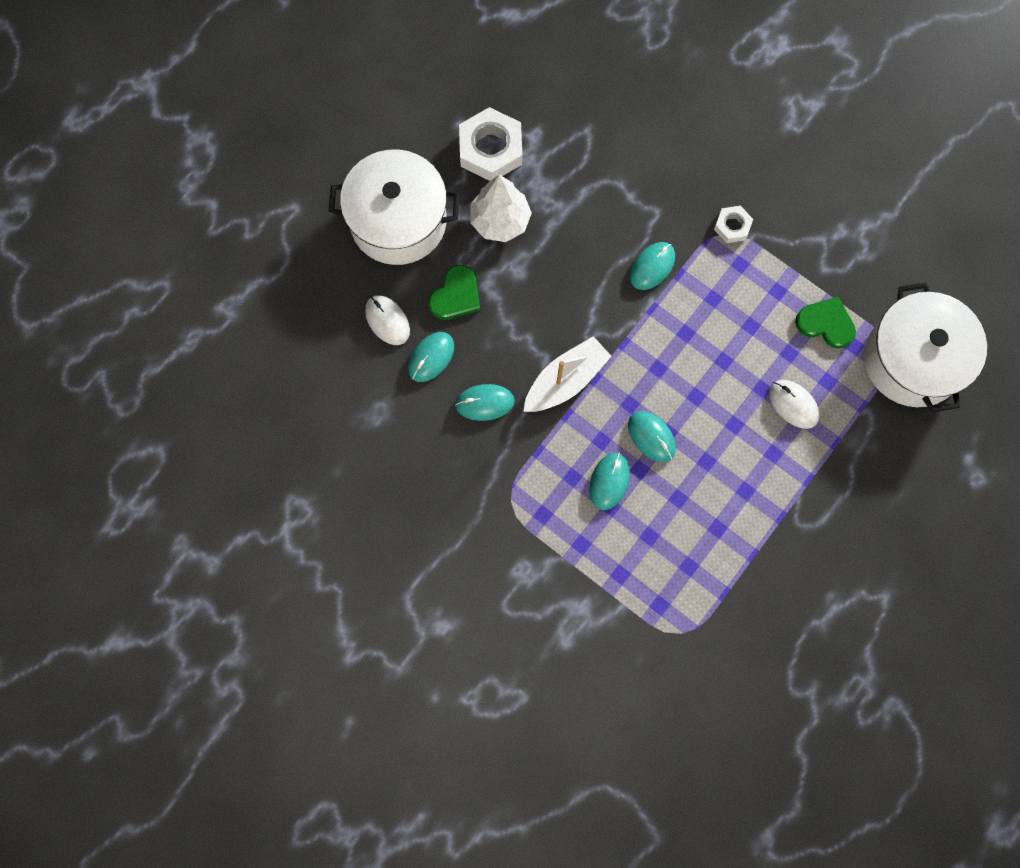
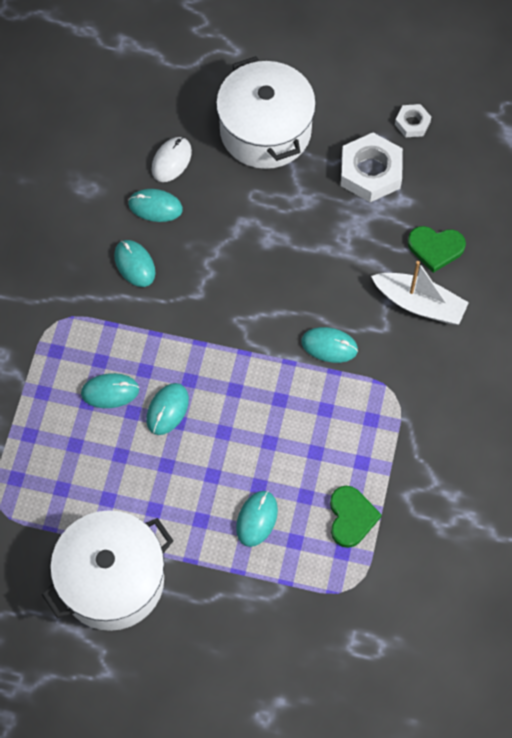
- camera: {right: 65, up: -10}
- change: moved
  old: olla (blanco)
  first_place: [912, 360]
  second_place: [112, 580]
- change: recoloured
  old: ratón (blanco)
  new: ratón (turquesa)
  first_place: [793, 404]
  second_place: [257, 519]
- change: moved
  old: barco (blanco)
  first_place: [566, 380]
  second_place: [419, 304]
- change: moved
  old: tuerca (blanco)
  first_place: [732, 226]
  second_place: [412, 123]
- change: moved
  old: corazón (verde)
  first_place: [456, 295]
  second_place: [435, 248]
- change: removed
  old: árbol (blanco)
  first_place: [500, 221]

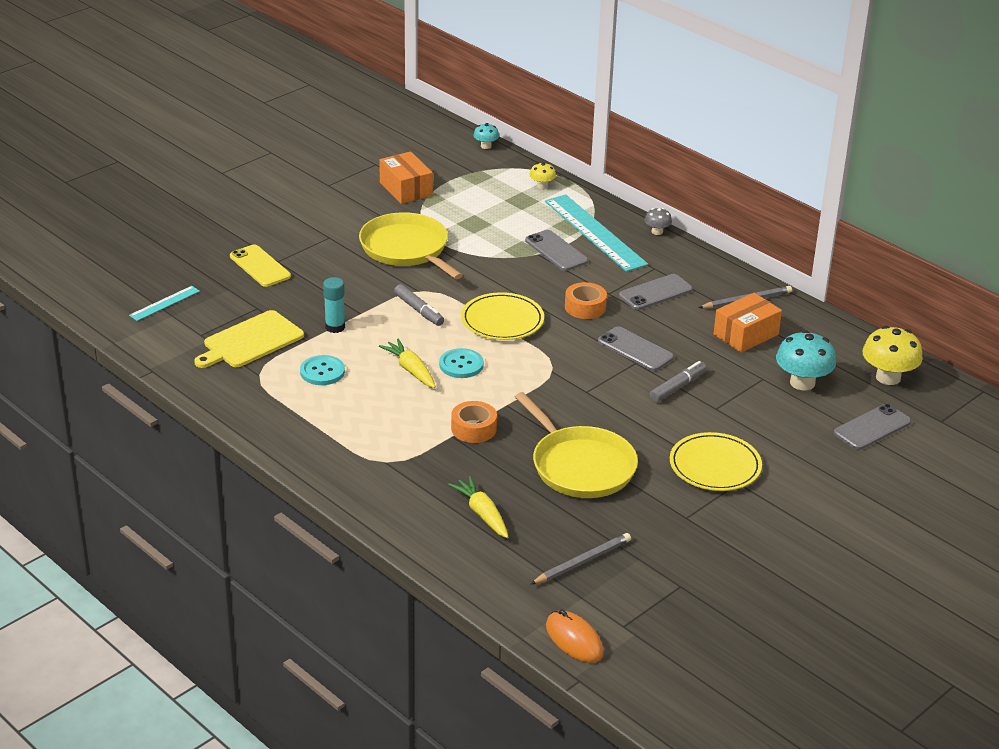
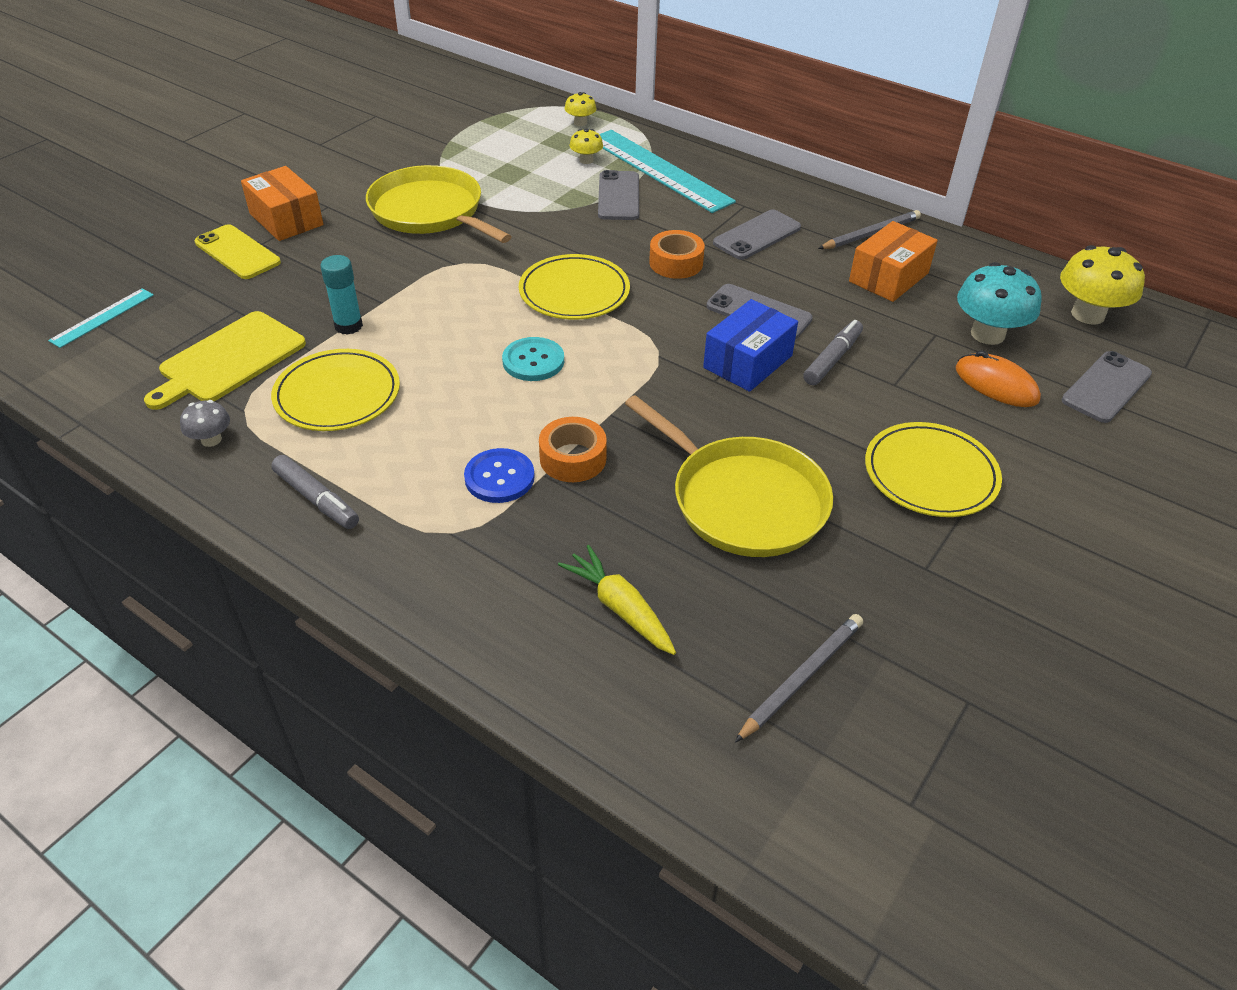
- camera: {right: -10, up: 10}
- change: moved
  old: seta (gris)
  first_place: [657, 232]
  second_place: [211, 440]
- change: moved
  old: caja (naranja)
  first_place: [406, 189]
  second_place: [286, 219]
- change: replaced
  old: botón (turquesa)
  new: plato (amarillo)
  first_place: [322, 372]
  second_place: [337, 395]
- change: moved
  old: rotulador (gris)
  first_place: [419, 310]
  second_place: [316, 499]
- change: added
  new: botón (azul)
  second_place: [499, 477]
- change: added
  new: seta (amarillo)
  second_place: [586, 160]
- change: turned
  old: móvil (gris)
  first_place: [556, 251]
  second_place: [619, 196]
  degrees: 45
- change: added
  new: caja (azul)
  second_place: [748, 362]
- change: moved
  old: ratón (naranja)
  first_place: [574, 640]
  second_place: [996, 384]
- change: removed
  old: zanahoria (amarillo)
  first_place: [411, 370]
- change: removed
  old: seta (turquesa)
  first_place: [486, 146]

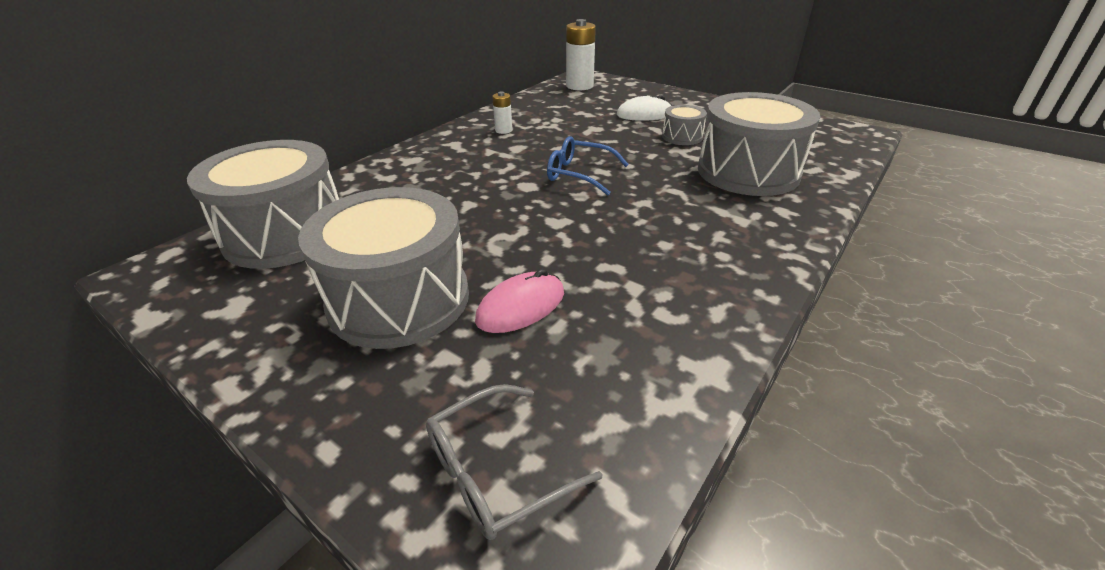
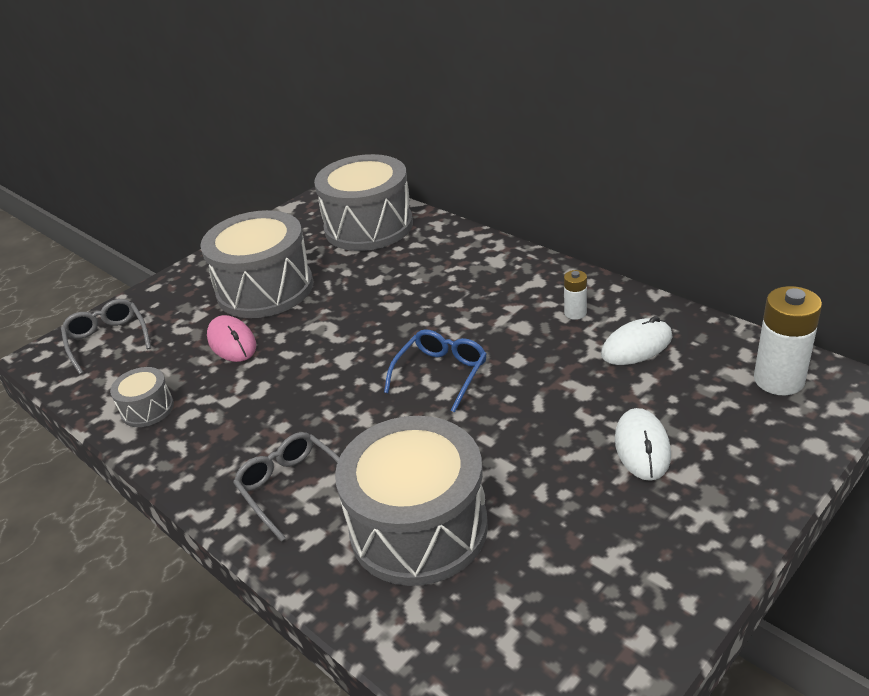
- camera: {right: 100, up: 0}
- change: moved
  old: tambor (gris)
  first_place: [682, 137]
  second_place: [147, 409]
- change: added
  new: gafas (gris)
  second_place: [291, 487]
- change: added
  new: ratón (blanco)
  second_place: [636, 346]

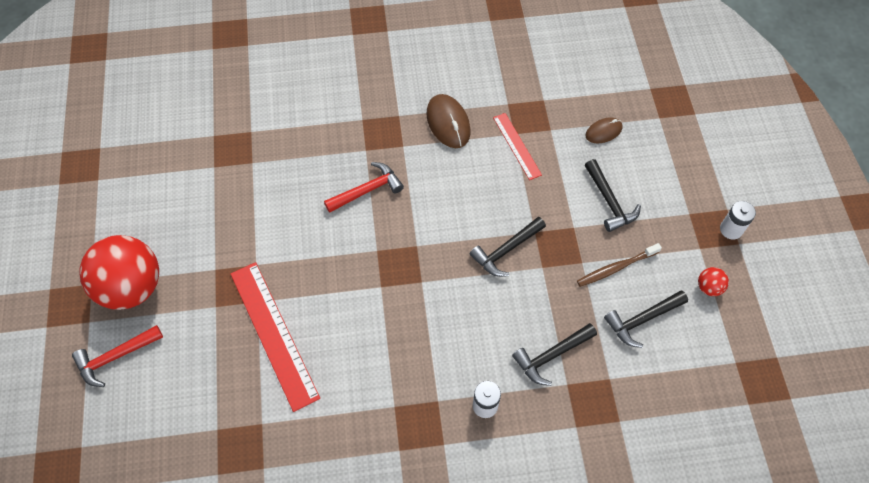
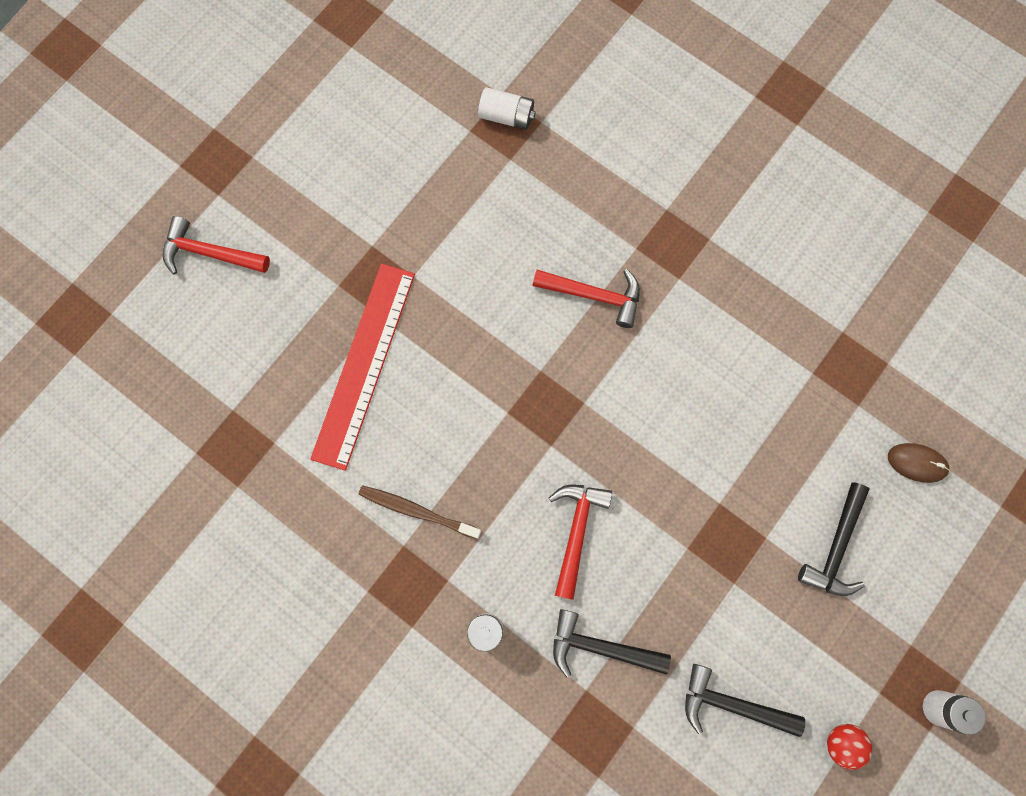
- camera: {right: 45, up: 15}
- change: moved
  old: cepillo de dientes (marrón)
  first_place: [615, 268]
  second_place: [416, 511]
- change: added
  new: pila (blanco)
  second_place: [506, 116]
- change: added
  new: martillo (rojo)
  second_place: [576, 531]
- change: removed
  old: pelota (rojo)
  first_place: [132, 287]
- change: removed
  old: ratón (marrón)
  first_place: [448, 123]
- change: removed
  old: martillo (negro)
  first_place: [506, 250]
- change: removed
  old: regla (rojo)
  first_place: [517, 146]

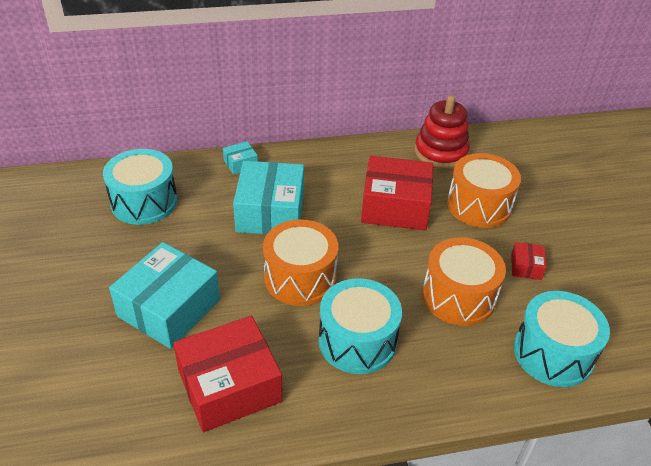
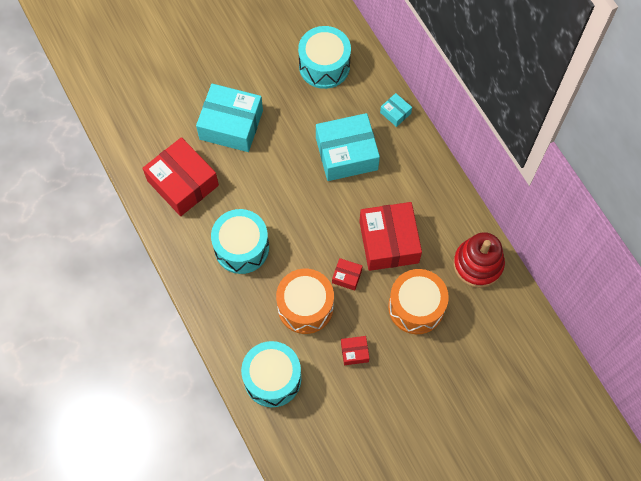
- camera: {right: 75, up: 25}
- change: added
  new: caja (rojo)
  second_place: [347, 276]
- change: removed
  old: tambor (naranja)
  first_place: [300, 278]

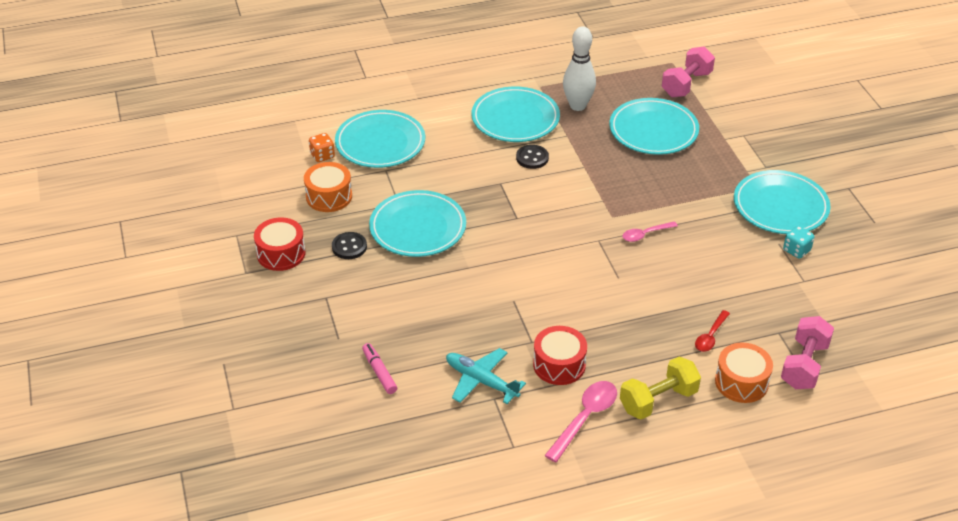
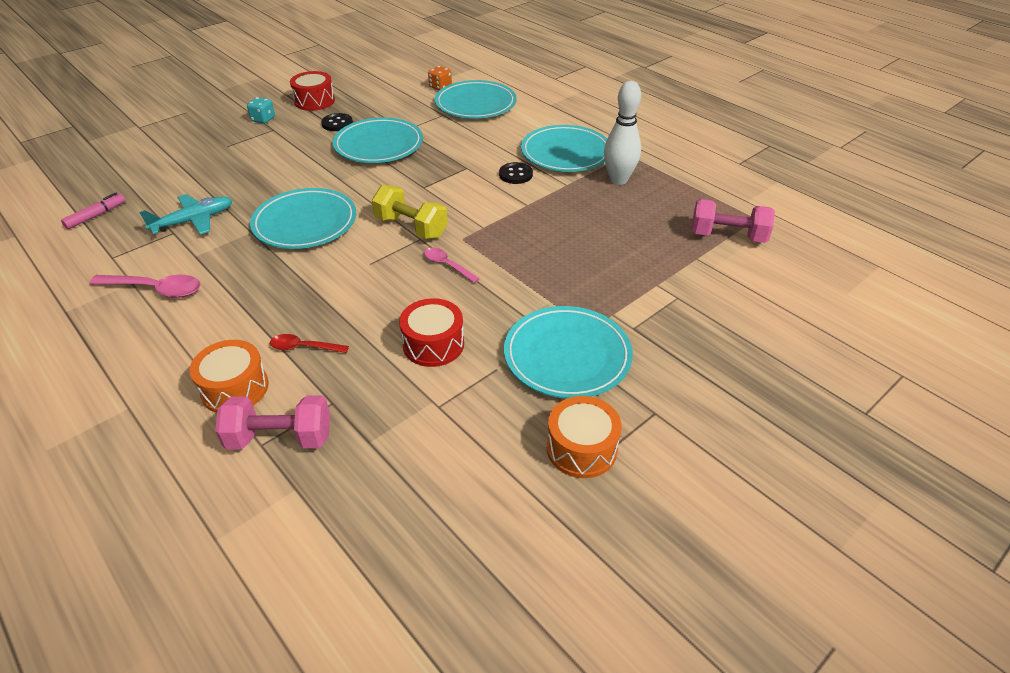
- camera: {right: 65, up: 0}
- change: moved
  old: rotulador (rosa)
  first_place: [379, 372]
  second_place: [96, 215]
- change: turned
  old: avión (turquesa)
  first_place: [481, 381]
  second_place: [193, 221]
  degrees: 45
- change: moved
  old: dado (turquesa)
  first_place: [796, 250]
  second_place: [263, 119]
- change: moved
  old: plato (turquesa)
  first_place: [653, 130]
  second_place: [305, 223]
- change: moved
  old: mancuerna (amarillo)
  first_place: [658, 400]
  second_place: [411, 227]
- change: moved
  old: tambor (rojo)
  first_place: [559, 365]
  second_place: [433, 344]
- change: moved
  old: tambor (naranja)
  first_place: [329, 196]
  second_place: [581, 448]

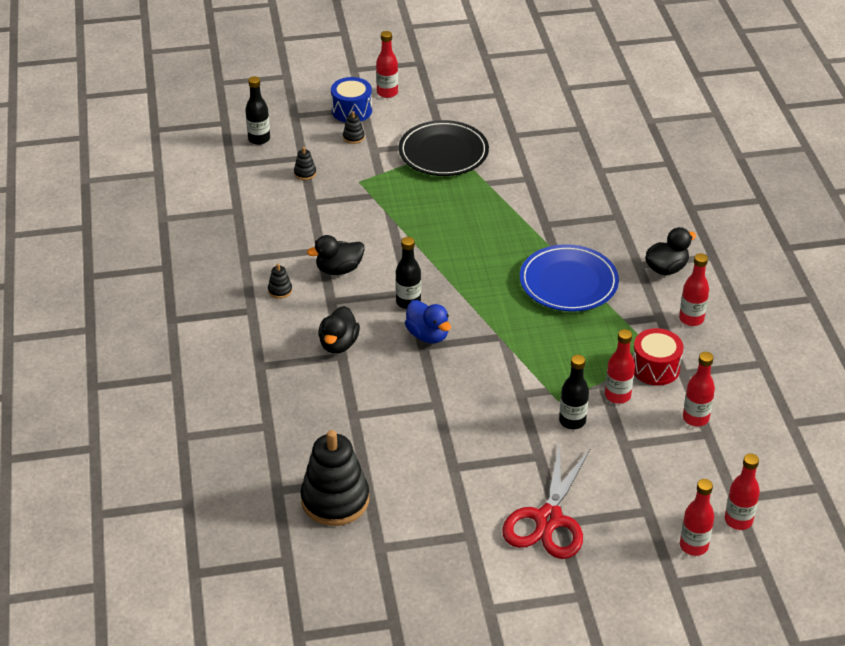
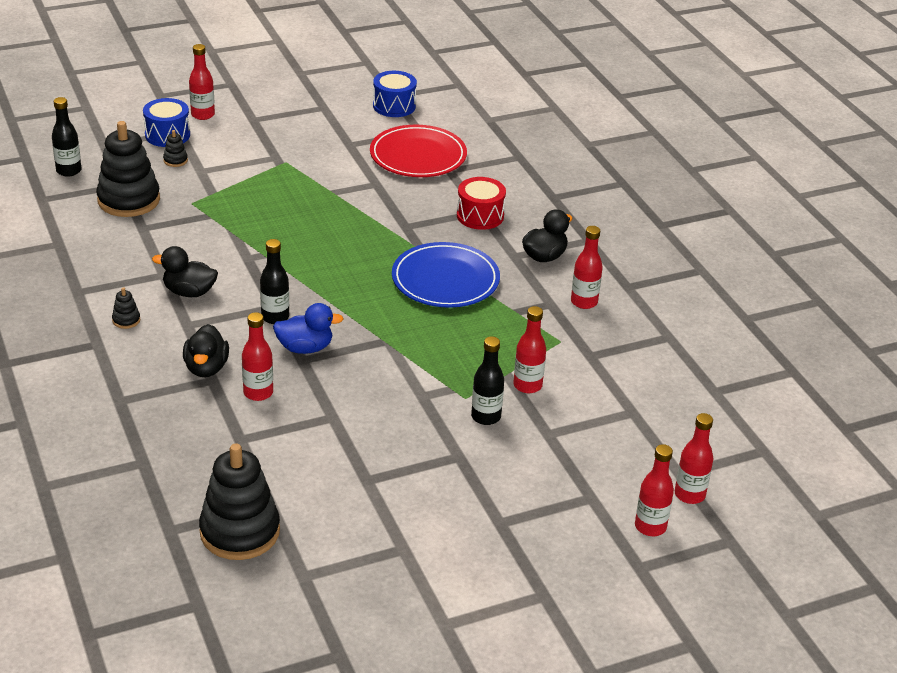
- camera: {right: -15, up: -5}
- change: resized
  old: juguete apilable (negro)
  first_place: [305, 173]
  second_place: [129, 200]
  factor: 2.47
- change: turned
  old: pato (negro)
  first_place: [339, 269]
  second_place: [189, 292]
  degrees: 45
- change: moved
  old: botella (rojo)
  first_place: [695, 418]
  second_place: [258, 393]
- change: turned
  old: pato (azul)
  first_place: [428, 335]
  second_place: [305, 348]
  degrees: -45
- change: added
  new: plato (rojo)
  second_place: [418, 156]
- change: added
  new: tambor (azul)
  second_place: [394, 106]
- change: moved
  old: tambor (rojo)
  first_place: [655, 368]
  second_place: [480, 216]
- change: removed
  old: plato (negro)
  first_place: [443, 152]
- change: removed
  old: tijeras (rojo)
  first_place: [548, 520]

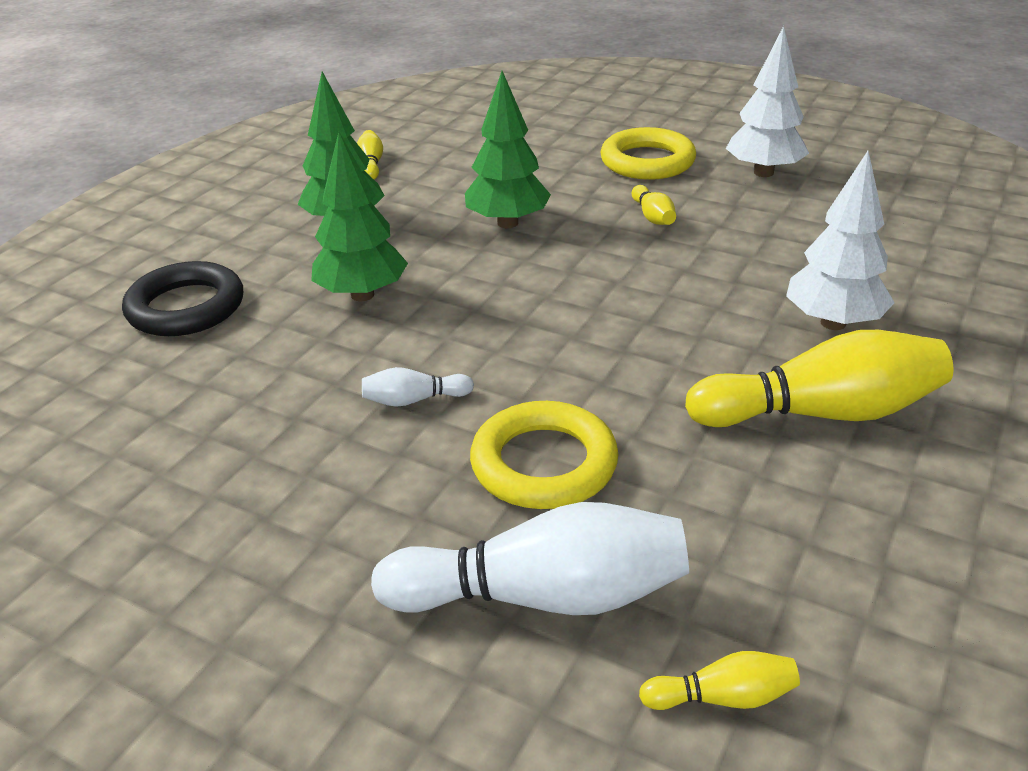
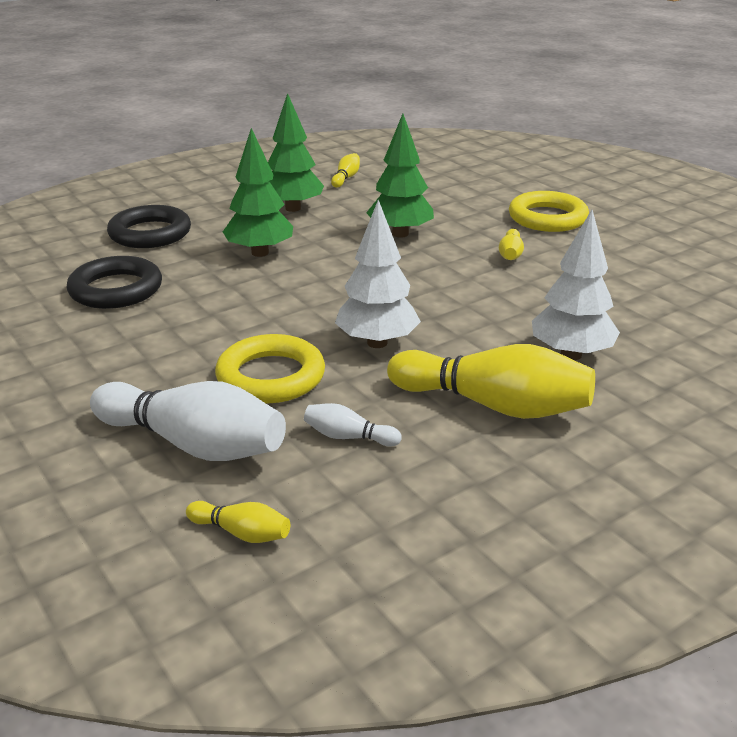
- camera: {right: 25, up: -5}
- change: added
  new: anillo (negro)
  second_place: [116, 289]
- change: moved
  old: bolo (blanco)
  first_place: [414, 400]
  second_place: [348, 437]
- change: moved
  old: árbol (blanco)
  first_place: [764, 172]
  second_place: [377, 343]

